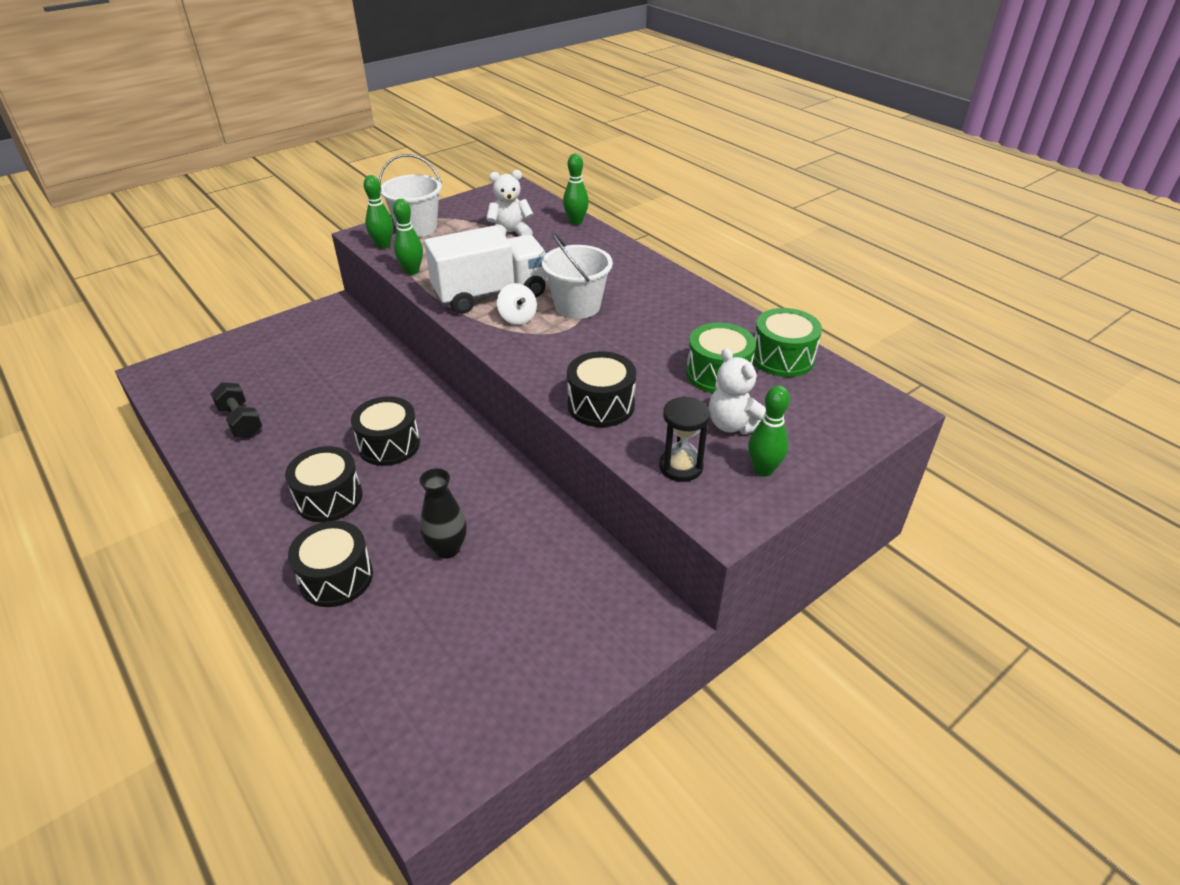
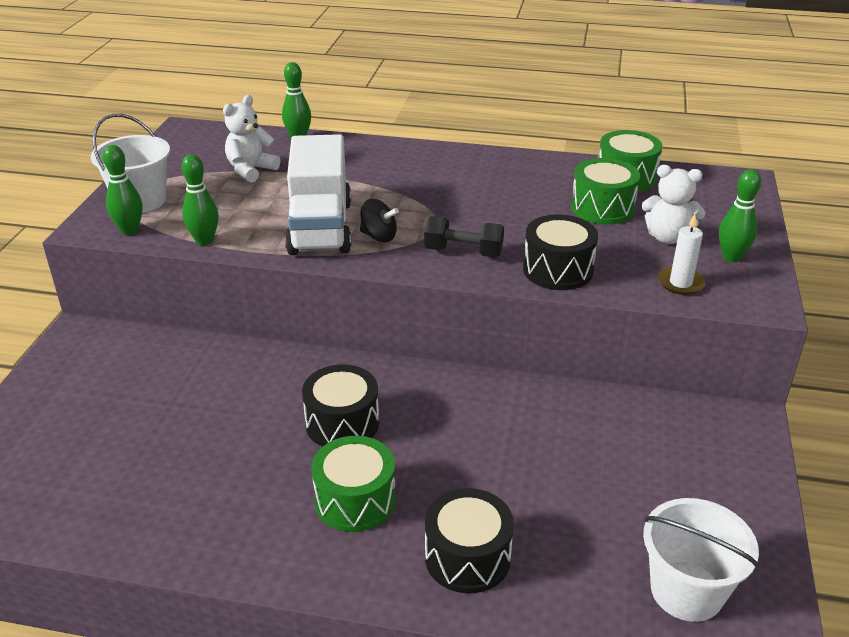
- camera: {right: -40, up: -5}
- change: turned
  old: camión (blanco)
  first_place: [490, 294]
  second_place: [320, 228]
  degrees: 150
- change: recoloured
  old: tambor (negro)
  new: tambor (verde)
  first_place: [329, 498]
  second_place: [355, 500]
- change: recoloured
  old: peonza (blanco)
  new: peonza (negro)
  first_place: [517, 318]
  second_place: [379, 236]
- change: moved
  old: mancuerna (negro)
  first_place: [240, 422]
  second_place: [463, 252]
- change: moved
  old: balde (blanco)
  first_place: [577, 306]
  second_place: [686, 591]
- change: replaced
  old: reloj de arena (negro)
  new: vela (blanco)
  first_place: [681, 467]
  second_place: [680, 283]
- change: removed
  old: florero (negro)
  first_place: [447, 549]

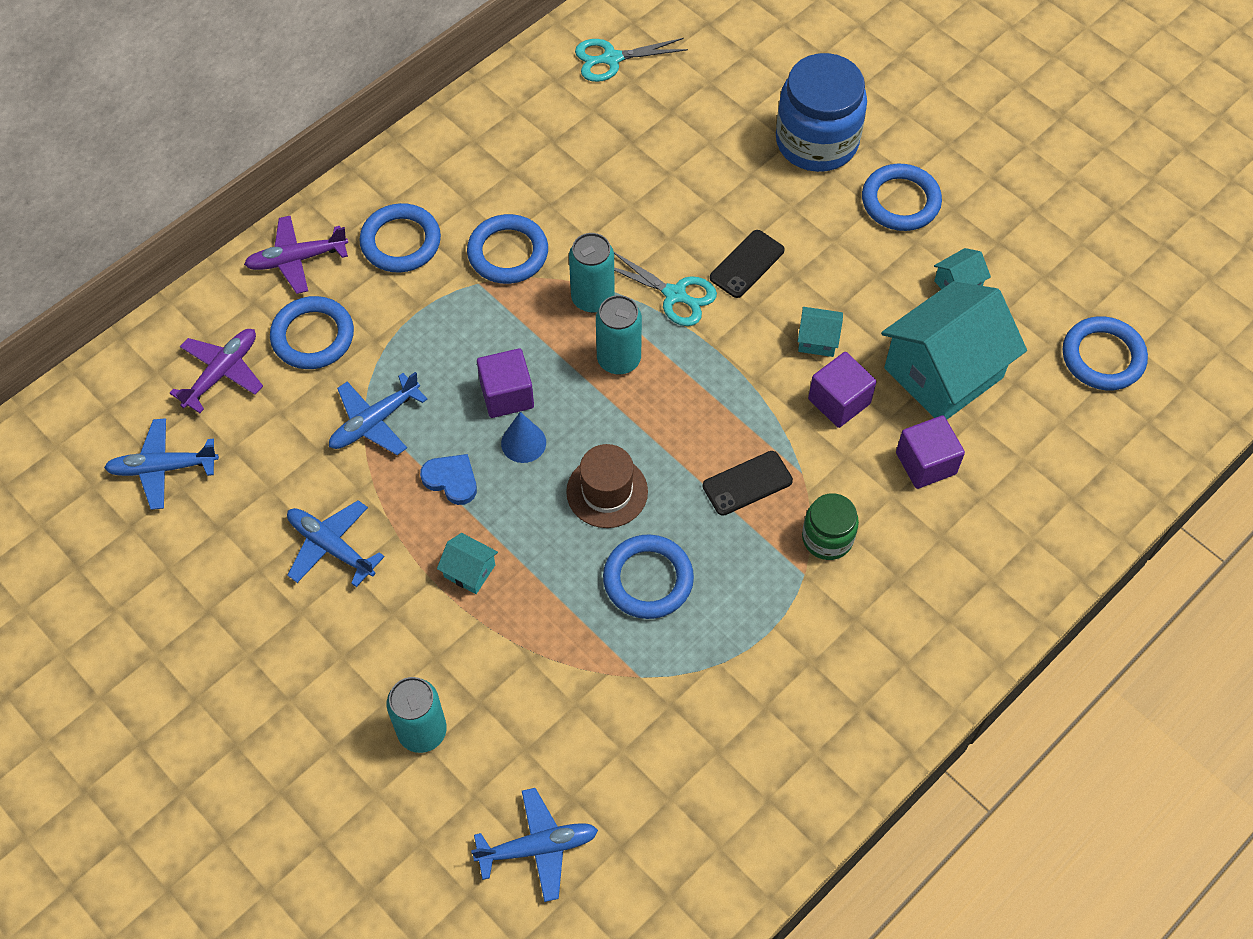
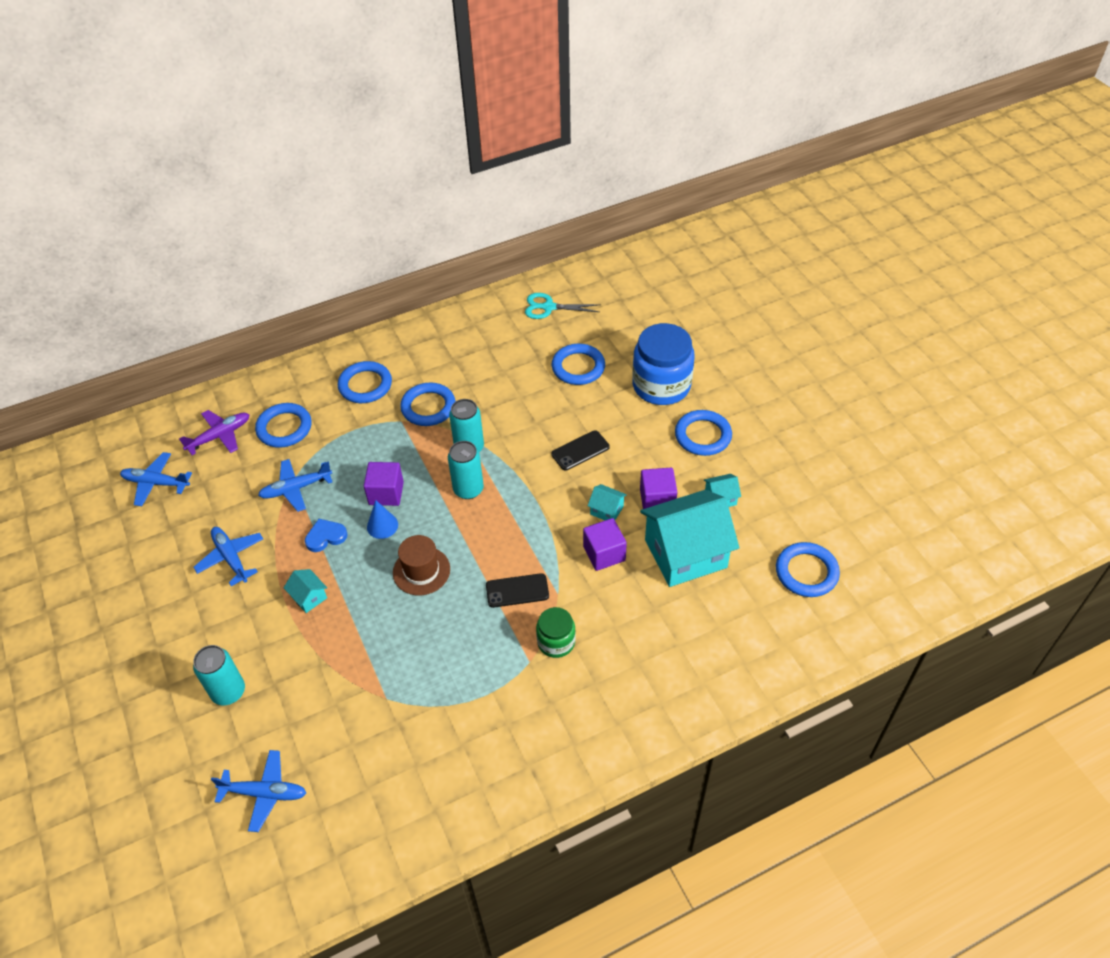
- camera: {right: 20, up: -10}
- change: turned
  old: corazón (azul)
  first_place: [451, 480]
  second_place: [325, 537]
  degrees: -75
- change: moved
  old: anillo (azul)
  first_place: [648, 579]
  second_place: [578, 367]
- change: moved
  old: cubo (morado)
  first_place: [926, 463]
  second_place: [657, 500]
- change: removed
  old: avión (morado)
  first_place: [297, 259]
- change: removed
  old: tijeras (turquesa)
  first_place: [674, 295]

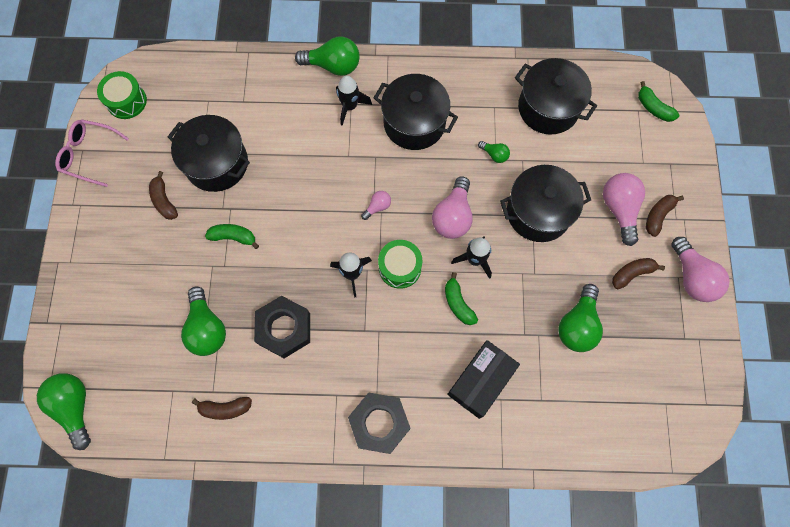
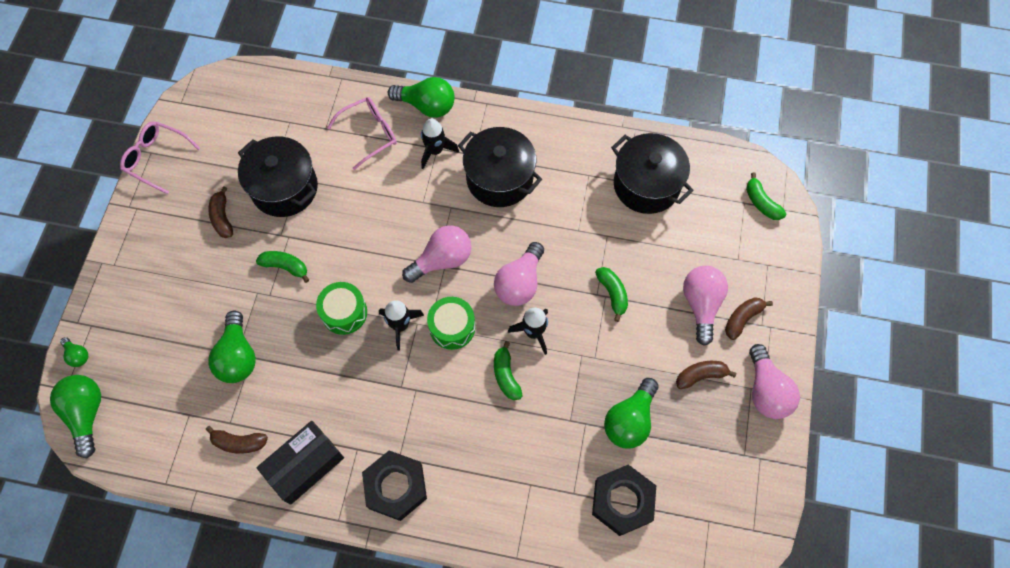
- camera: {right: 10, up: -5}
- change: moved
  old: bombilla (verde)
  first_place: [494, 155]
  second_place: [77, 355]
- change: moved
  old: caja (negro)
  first_place: [481, 381]
  second_place: [304, 465]
- change: moved
  old: tambor (verde)
  first_place: [126, 101]
  second_place: [344, 312]
- change: added
  new: gafas (rosa)
  second_place: [370, 134]
- change: resized
  old: bombilla (rosa)
  first_place: [377, 207]
  second_place: [442, 260]
  factor: 1.99
- change: moved
  old: tuerca (negro)
  first_place: [284, 329]
  second_place: [622, 501]
- change: replaced
  old: olla (negro)
  new: plátano (verde)
  first_place: [538, 212]
  second_place: [612, 294]

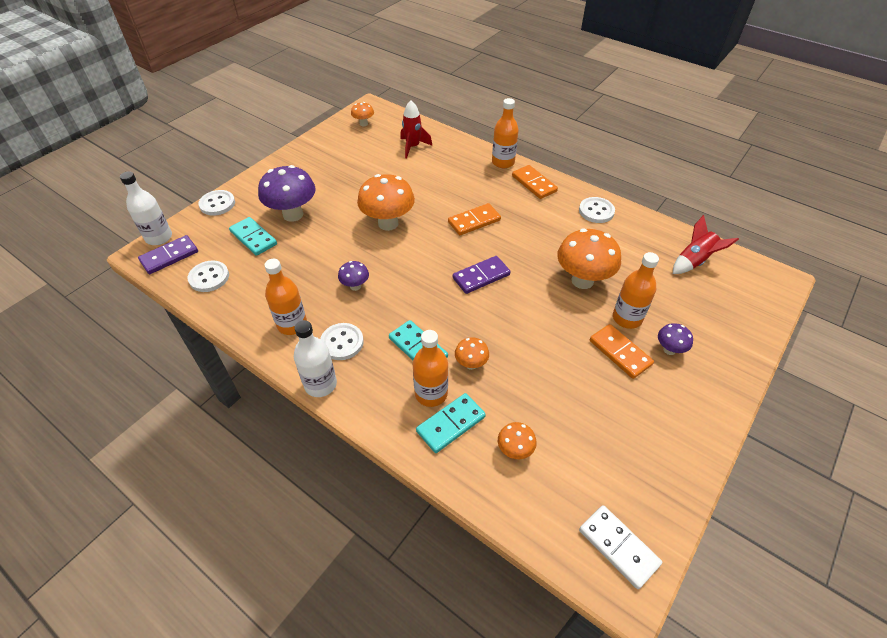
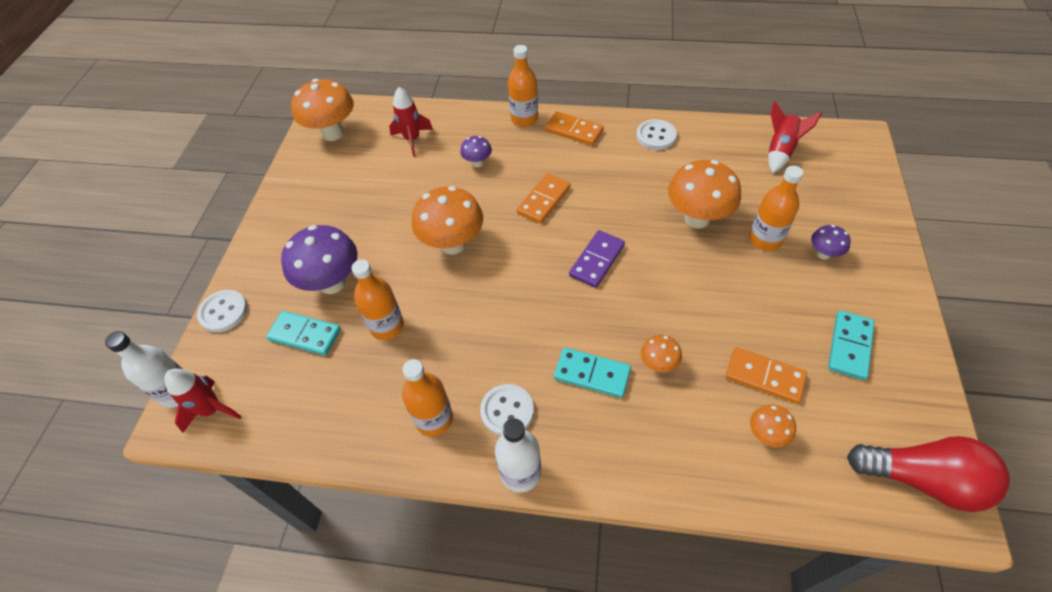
- camera: {right: -25, up: 5}
- change: replaced
  old: ficha de dominó (morado)
  new: cohete (rojo)
  first_place: [169, 256]
  second_place: [212, 410]
- change: resized
  old: seta (naranja)
  first_place: [363, 124]
  second_place: [333, 133]
  factor: 2.01
- change: moved
  old: botella (naranja)
  first_place: [431, 393]
  second_place: [387, 326]
- change: moved
  old: seta (morado)
  first_place: [355, 286]
  second_place: [477, 163]
- change: moved
  old: ficha de dominó (naranja)
  first_place: [620, 352]
  second_place: [764, 376]
- change: moved
  old: ficha de dominó (turquesa)
  first_place: [450, 424]
  second_place: [849, 346]
- change: replaced
  old: ficha de dominó (blanco)
  new: bombilla (rojo)
  first_place: [618, 547]
  second_place: [921, 479]
- change: removed
  old: botón (blanco)
  first_place: [209, 277]

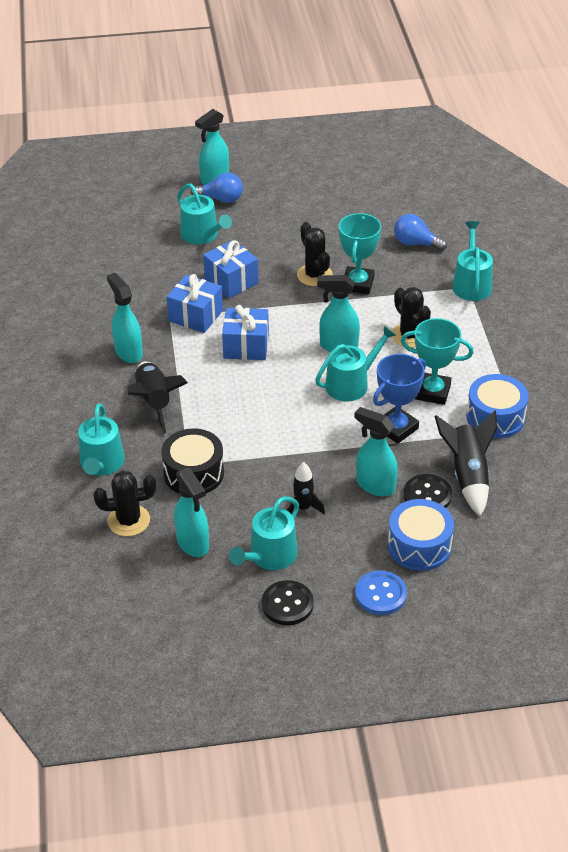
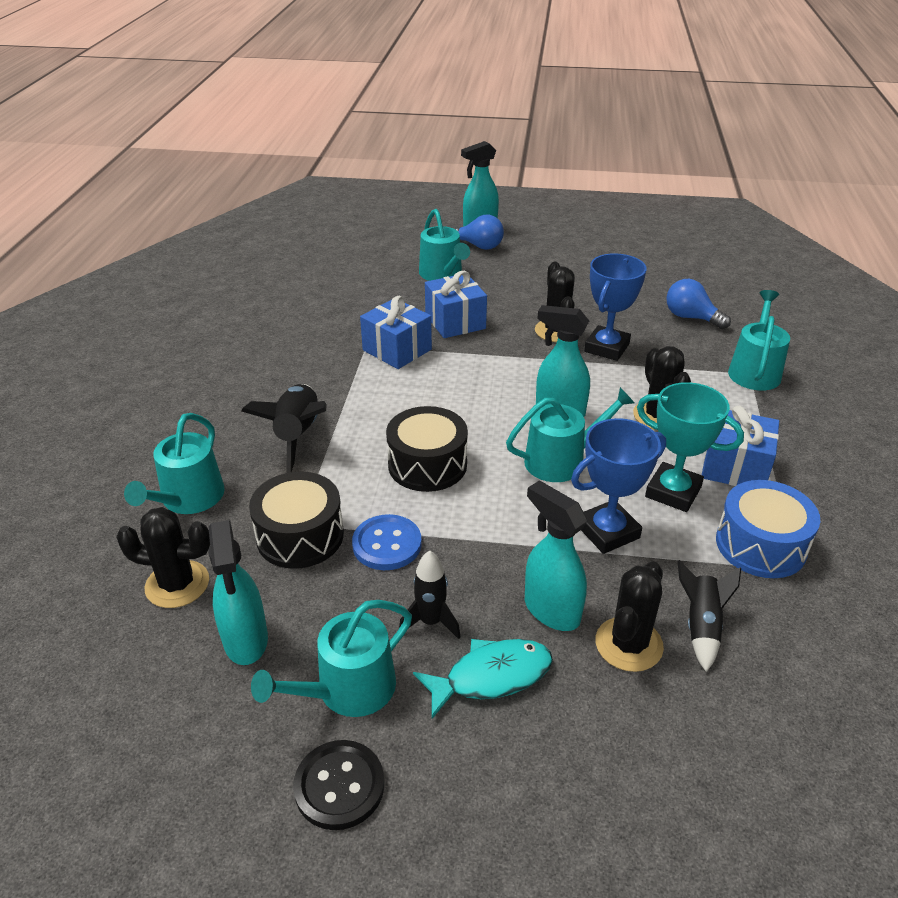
- camera: {right: 15, up: -5}
- change: moved
  old: botón (azul)
  first_place: [380, 594]
  second_place: [387, 544]
- change: added
  new: tambor (negro)
  second_place: [427, 464]
- change: added
  new: pez (turquesa)
  second_place: [491, 676]
- change: recoloured
  old: trofeo (turquesa)
  new: trofeo (azul)
  first_place: [357, 284]
  second_place: [606, 348]
- change: replaced
  old: botón (negro)
  new: cactus (negro)
  first_place: [427, 495]
  second_place: [628, 644]
- change: resized
  old: cohete (negro)
  first_place: [468, 475]
  second_place: [701, 626]
  factor: 0.63
- change: moved
  old: regalo (azul)
  first_place: [246, 346]
  second_place: [734, 467]
- change: removed
  old: pulverizador (turquesa)
  first_place: [128, 352]
- change: removed
  old: tambor (azul)
  first_place: [419, 546]

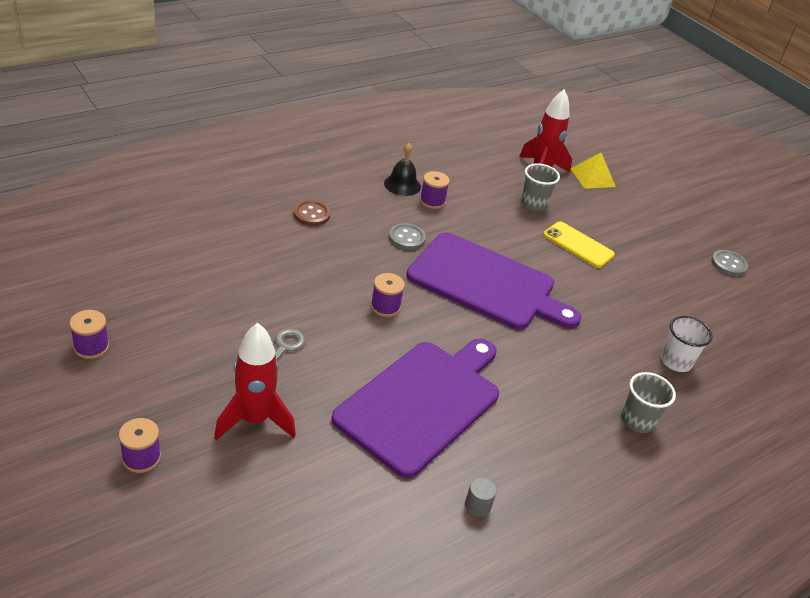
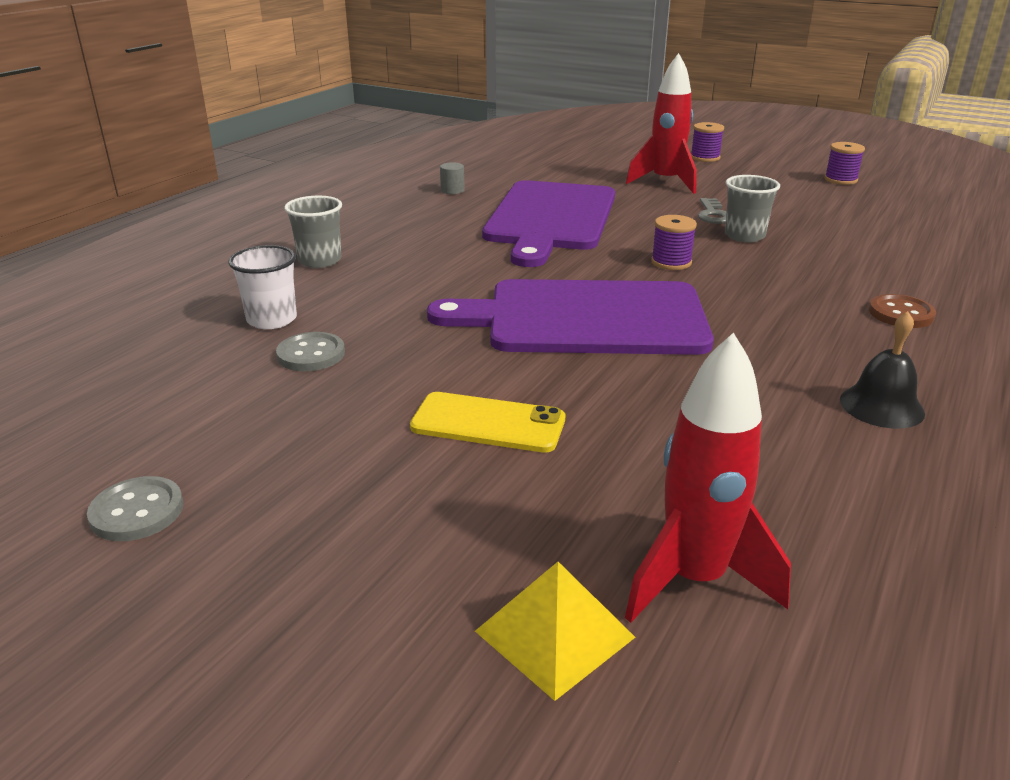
- camera: {right: 160, up: -10}
- change: moved
  old: botón (gris)
  first_place: [407, 238]
  second_place: [311, 354]
- change: moved
  old: vaso (gris)
  first_place: [533, 204]
  second_place: [744, 236]
- change: removed
  old: carrete (morado)
  first_place: [432, 201]

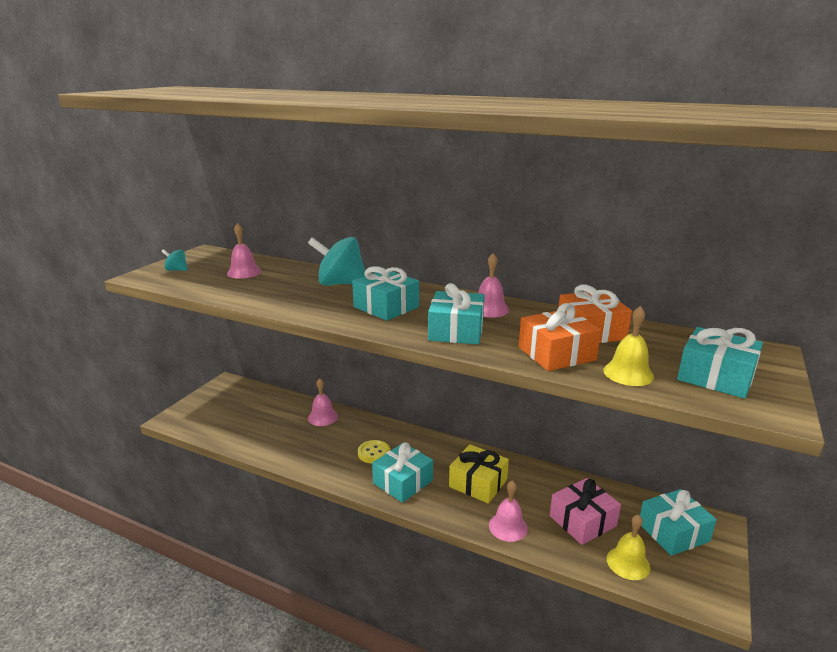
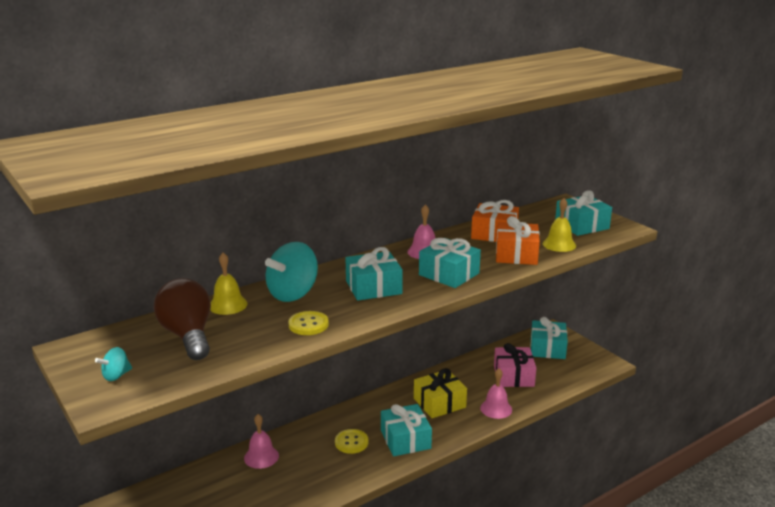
- camera: {right: -60, up: 0}
- change: replaced
  old: campana (rosa)
  new: bombilla (marrón)
  first_place: [244, 272]
  second_place: [188, 336]
- change: moved
  old: campana (amarillo)
  first_place: [628, 563]
  second_place: [228, 305]
- change: added
  new: botón (amarillo)
  second_place: [308, 324]

